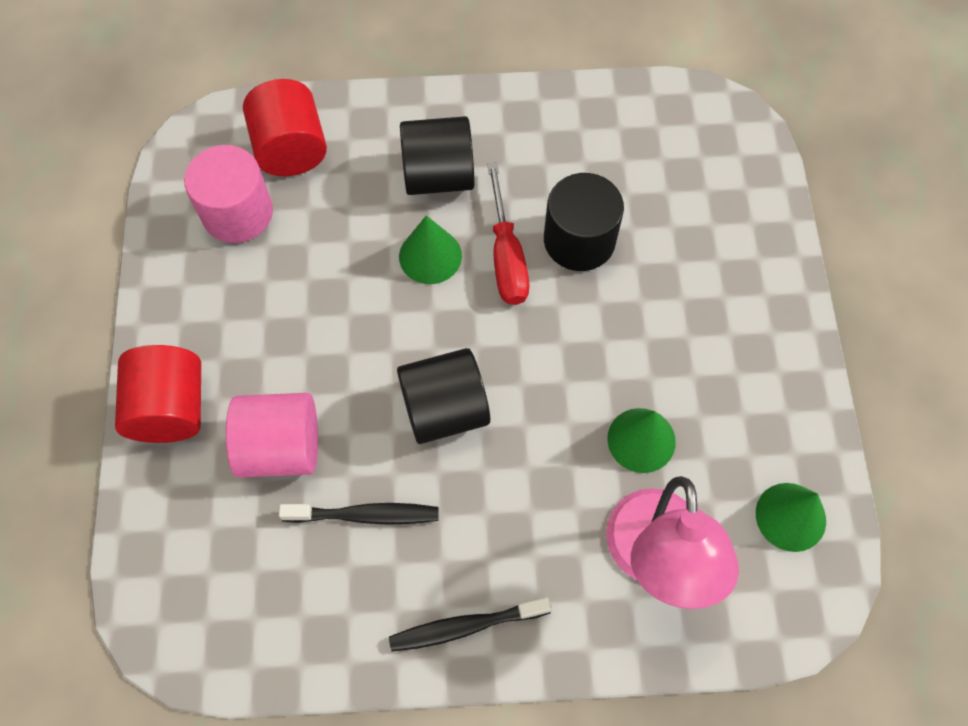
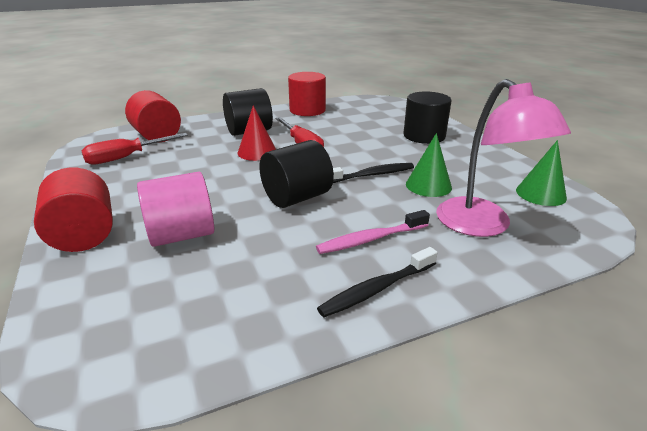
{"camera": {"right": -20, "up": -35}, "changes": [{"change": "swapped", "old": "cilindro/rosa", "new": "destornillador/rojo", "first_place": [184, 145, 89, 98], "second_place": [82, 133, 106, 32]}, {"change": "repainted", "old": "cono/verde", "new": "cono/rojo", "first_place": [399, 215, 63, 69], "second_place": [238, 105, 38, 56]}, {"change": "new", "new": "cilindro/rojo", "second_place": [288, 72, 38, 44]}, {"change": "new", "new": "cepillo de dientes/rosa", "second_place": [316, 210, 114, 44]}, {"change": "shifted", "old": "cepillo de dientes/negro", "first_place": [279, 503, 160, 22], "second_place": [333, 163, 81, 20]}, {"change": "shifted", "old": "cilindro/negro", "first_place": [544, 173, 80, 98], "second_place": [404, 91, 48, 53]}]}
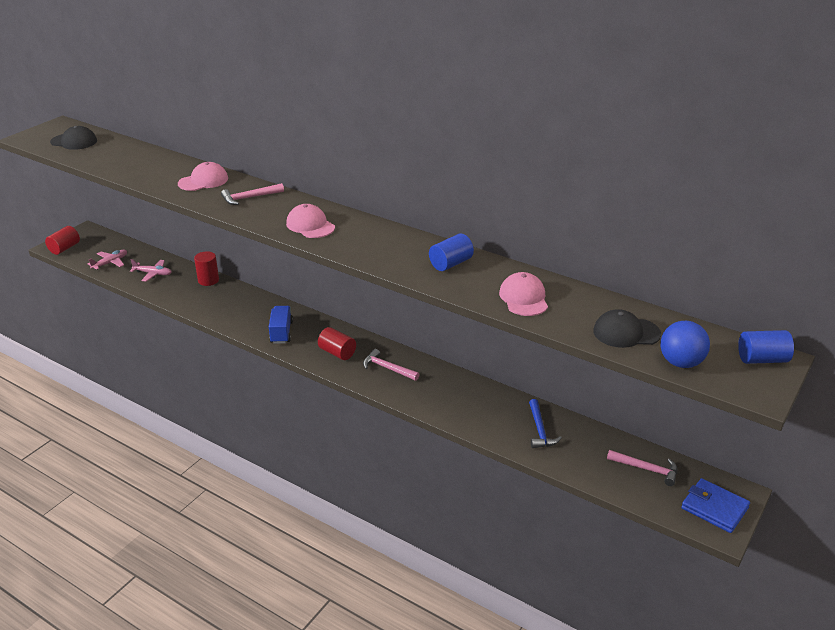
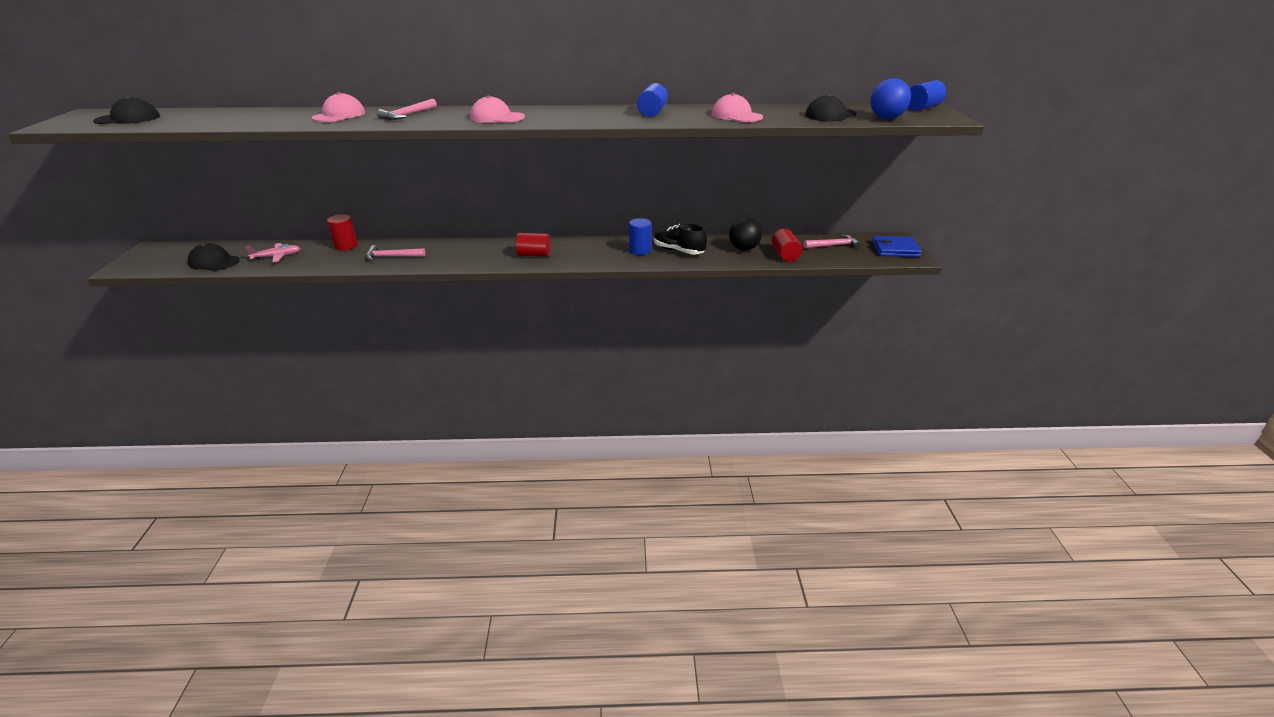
{"camera": {"right": -35, "up": 0}, "changes": [{"change": "swapped", "old": "avión/rosa", "new": "gorra/negro", "first_place": [88, 250, 39, 20], "second_place": [188, 243, 51, 28]}, {"change": "shifted", "old": "martillo/rosa", "first_place": [363, 349, 57, 32], "second_place": [366, 245, 59, 16]}, {"change": "new", "new": "cilindro/azul", "second_place": [629, 218, 23, 37]}, {"change": "new", "new": "zapato/negro", "second_place": [654, 223, 53, 31]}, {"change": "swapped", "old": "martillo/azul", "new": "pelota/negro", "first_place": [529, 399, 33, 49], "second_place": [729, 217, 33, 34]}, {"change": "shifted", "old": "cilindro/rojo", "first_place": [45, 226, 35, 29], "second_place": [772, 229, 31, 33]}, {"change": "gone", "old": "camión/azul", "first_place": [269, 306, 24, 38]}]}
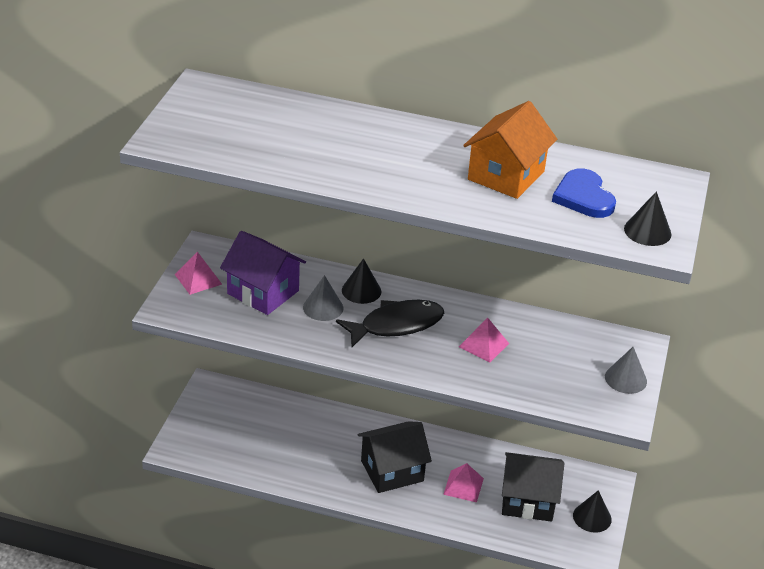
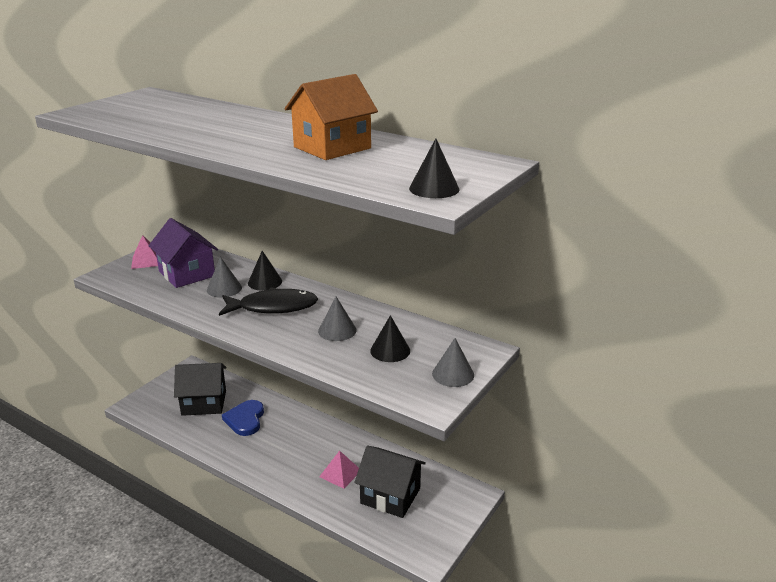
{"camera": {"right": 20, "up": -10}, "changes": [{"change": "shifted", "old": "casa/negro", "first_place": [358, 421, 74, 72], "second_place": [174, 363, 53, 53]}, {"change": "shifted", "old": "corazón/azul", "first_place": [552, 168, 64, 50], "second_place": [222, 400, 42, 36]}, {"change": "swapped", "old": "pirámide/rosa", "new": "cono/gris", "first_place": [459, 318, 50, 45], "second_place": [318, 297, 39, 44]}, {"change": "shifted", "old": "cono/negro", "first_place": [573, 490, 39, 43], "second_place": [370, 315, 40, 47]}]}
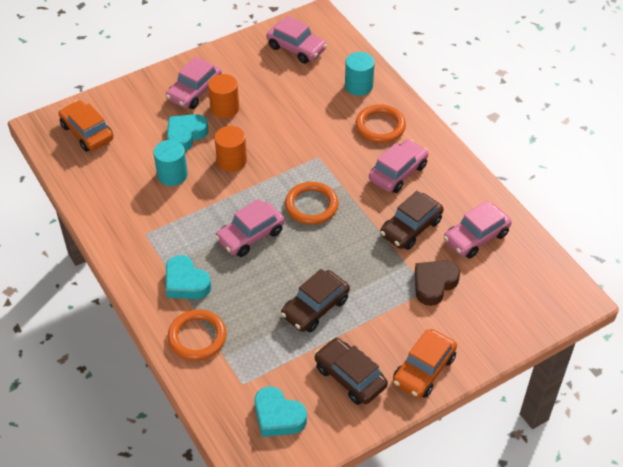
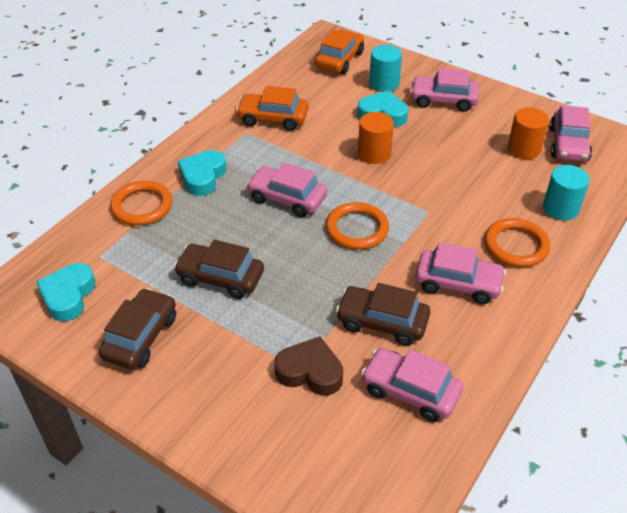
{"camera": {"right": 65, "up": -5}, "changes": [{"change": "shifted", "old": "coche/naranja", "first_place": [393, 329, 64, 69], "second_place": [236, 86, 72, 45]}, {"change": "shifted", "old": "cilindro/turquesa", "first_place": [153, 140, 35, 46], "second_place": [369, 45, 33, 47]}, {"change": "shifted", "old": "cilindro/naranja", "first_place": [208, 74, 31, 44], "second_place": [508, 108, 41, 51]}]}
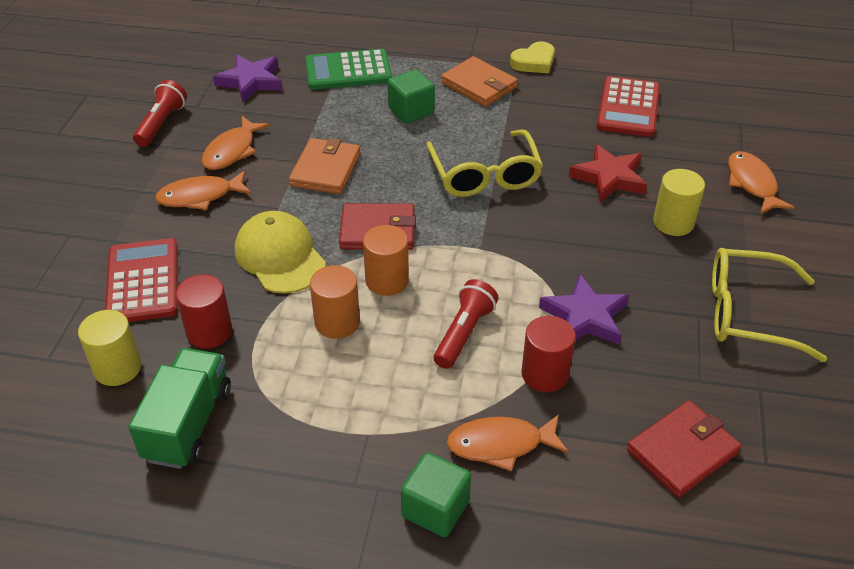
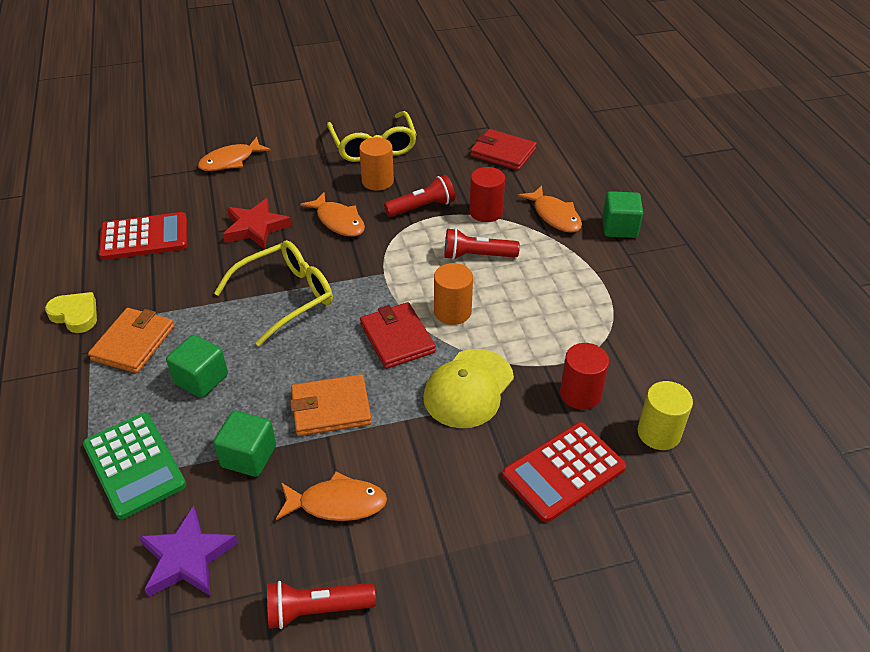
{"camera": {"right": -115, "up": 0}, "changes": [{"change": "new", "new": "cubo/verde", "second_place": [213, 411, 63, 66]}, {"change": "shifted", "old": "pez/naranja", "first_place": [155, 170, 97, 40], "second_place": [300, 192, 65, 44]}, {"change": "shifted", "old": "cilindro/naranja", "first_place": [310, 265, 50, 74], "second_place": [359, 137, 35, 54]}, {"change": "swapped", "old": "estrella/morado", "new": "lámpara de mano/rojo", "first_place": [539, 274, 90, 71], "second_place": [384, 175, 71, 42]}, {"change": "gone", "old": "camión/verde", "first_place": [128, 348, 103, 121]}, {"change": "gone", "old": "cilindro/amarillo", "first_place": [653, 169, 52, 67]}]}
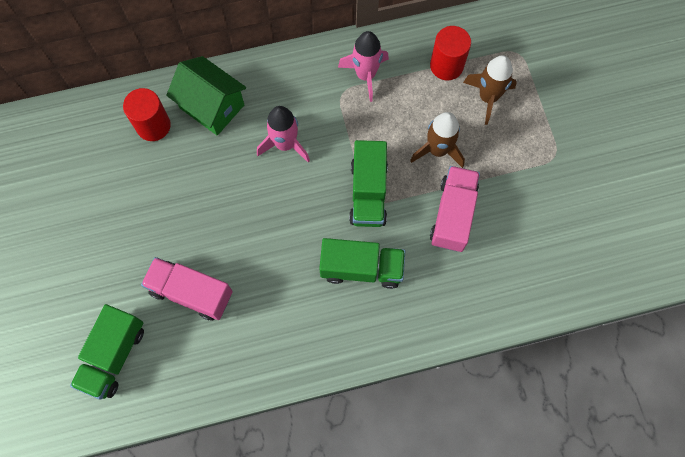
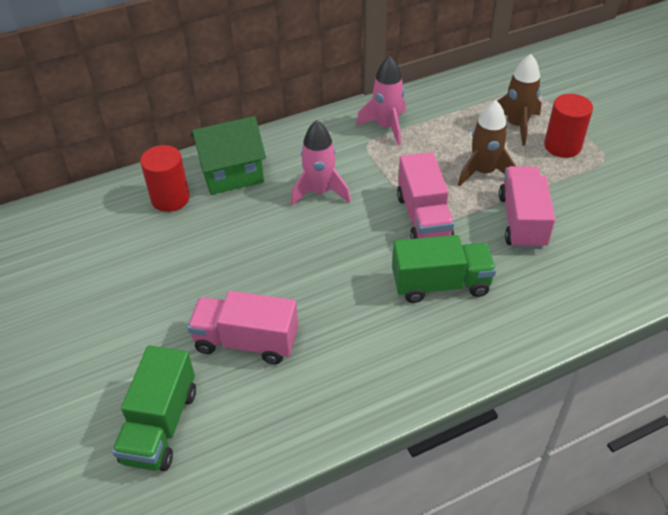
{"camera": {"right": -10, "up": -25}, "changes": [{"change": "rotated", "old": "casa/verde", "first_place": [166, 56, 80, 80], "second_place": [191, 116, 75, 79], "degrees": -45}, {"change": "repainted", "old": "camión/verde", "new": "camión/rosa", "first_place": [349, 140, 39, 87], "second_place": [397, 152, 57, 87]}, {"change": "shifted", "old": "cilindro/rojo", "first_place": [430, 26, 41, 54], "second_place": [544, 94, 49, 64]}]}
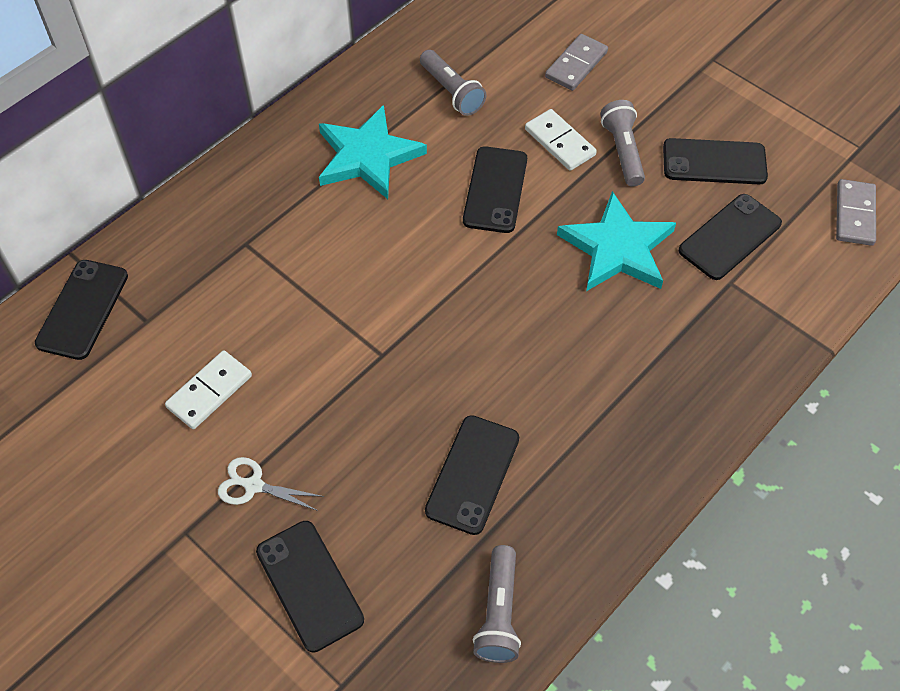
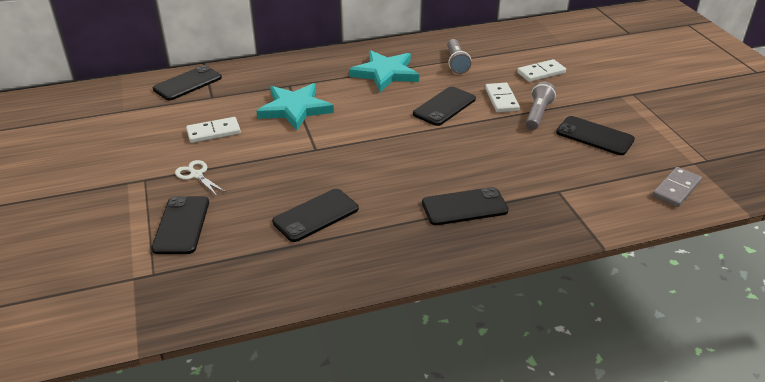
{"camera": {"right": 30, "up": -20}, "changes": [{"change": "shifted", "old": "estrella/turquesa", "first_place": [557, 191, 119, 100], "second_place": [256, 83, 78, 48]}, {"change": "shifted", "old": "móvil/negro", "first_place": [679, 194, 103, 86], "second_place": [422, 187, 87, 38]}, {"change": "repainted", "old": "ficha de dominó/gris", "new": "ficha de dominó/blanco", "first_place": [545, 34, 63, 57], "second_place": [517, 59, 49, 23]}, {"change": "gone", "old": "lámpara de mano/gris", "first_place": [473, 545, 48, 118]}]}
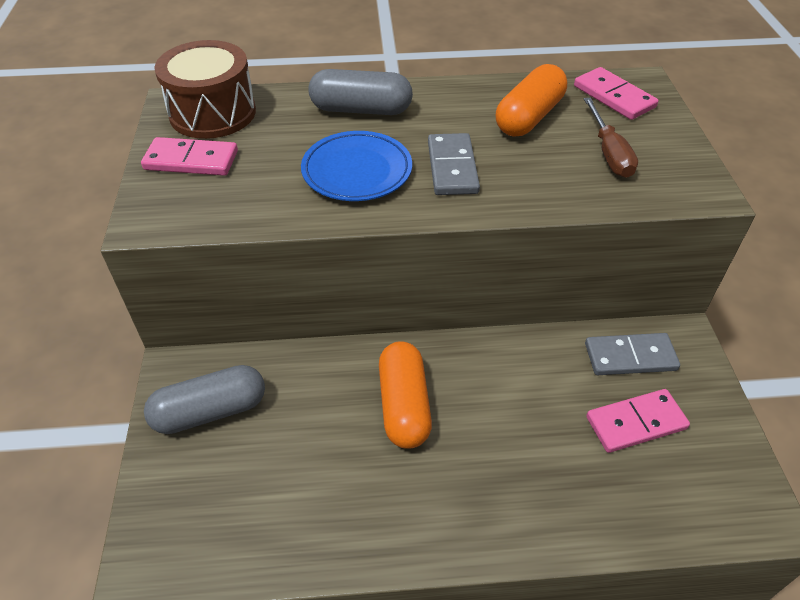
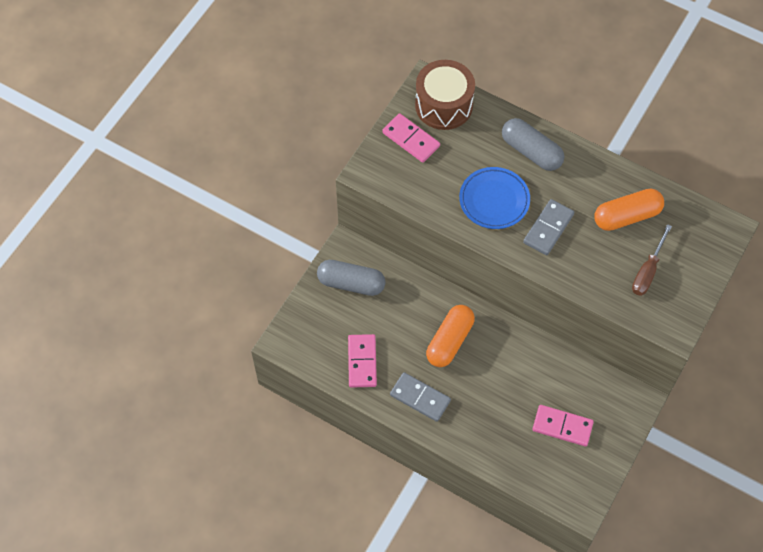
{"camera": {"right": 35, "up": 15}, "changes": [{"change": "shifted", "old": "ficha de dominó/rosa", "first_place": [574, 67, 84, 53], "second_place": [348, 334, 29, 54]}, {"change": "shifted", "old": "ficha de dominó/gris", "first_place": [585, 333, 95, 42], "second_place": [390, 372, 61, 50]}]}
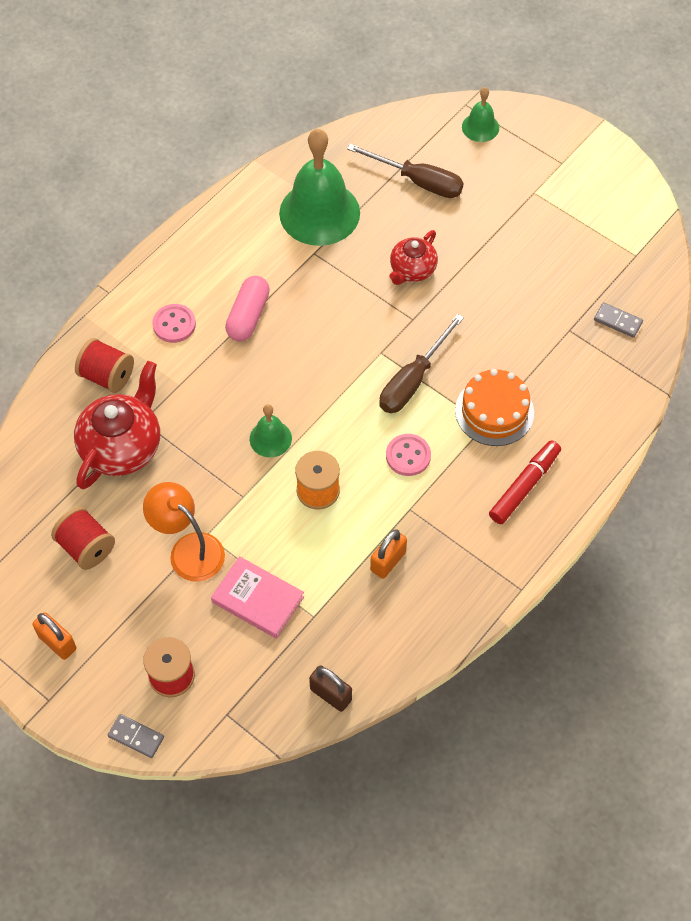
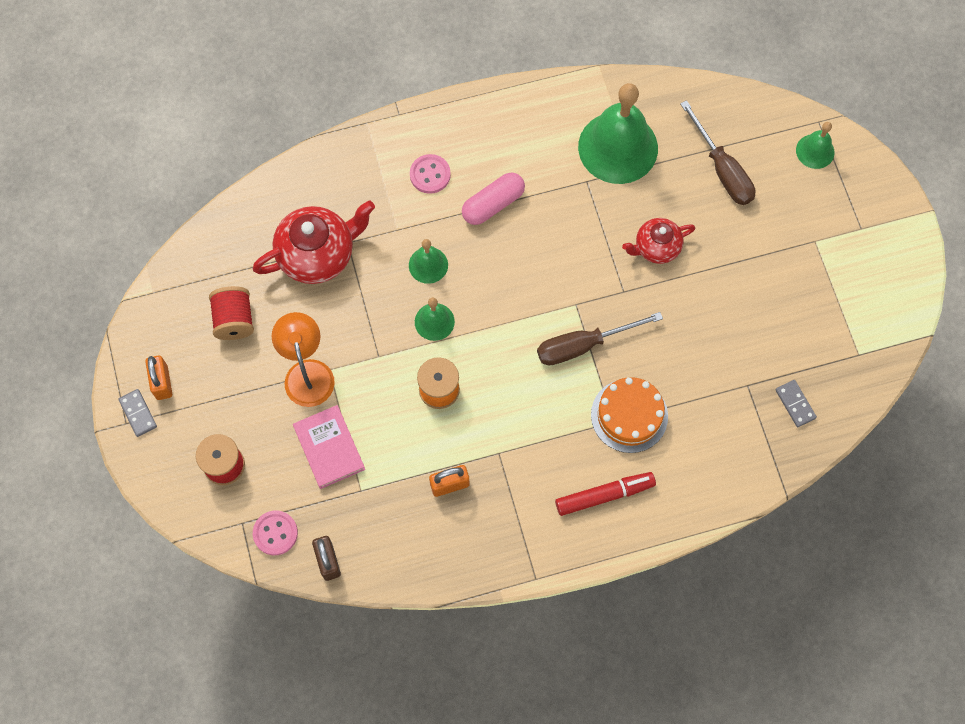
{"camera": {"right": 35, "up": 10}, "changes": [{"change": "shifted", "old": "ficha de dominó/gris", "first_place": [108, 714, 56, 44], "second_place": [118, 389, 39, 48]}, {"change": "shifted", "old": "botón/rosa", "first_place": [386, 434, 45, 42], "second_place": [253, 510, 45, 45]}, {"change": "new", "new": "campana/verde", "second_place": [409, 239, 39, 45]}, {"change": "gone", "old": "carrete/rojo", "first_place": [75, 338, 59, 55]}]}
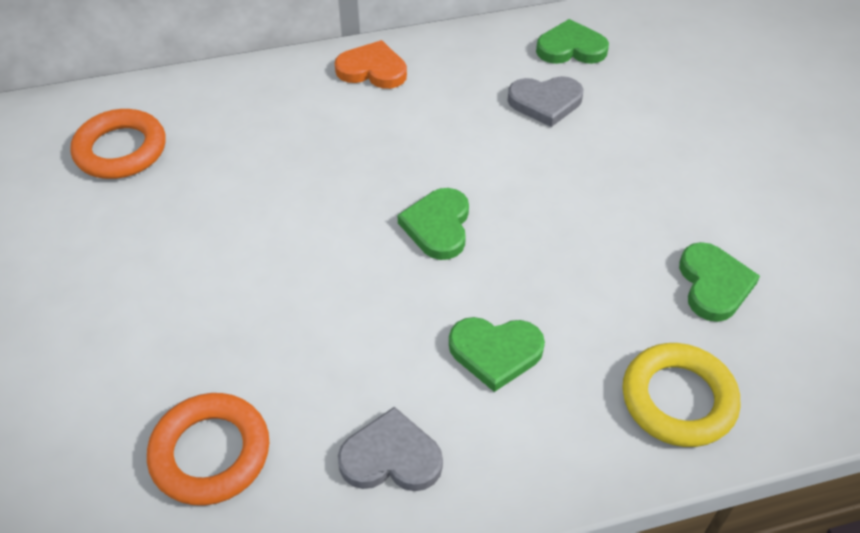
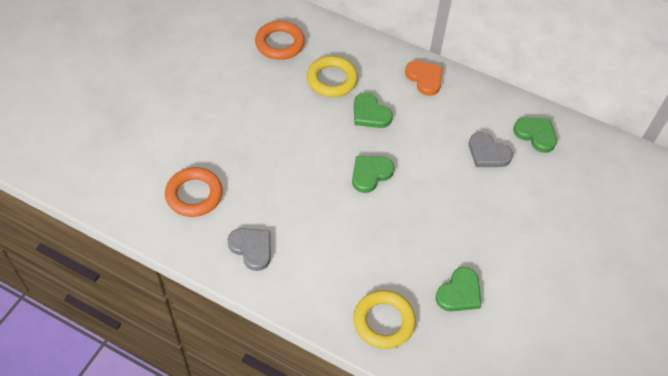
{"camera": {"right": 40, "up": 5}, "changes": [{"change": "new", "new": "anillo/amarillo", "second_place": [307, 56, 51, 41]}, {"change": "shifted", "old": "corazón/verde", "first_place": [449, 317, 96, 75], "second_place": [354, 93, 39, 35]}]}
